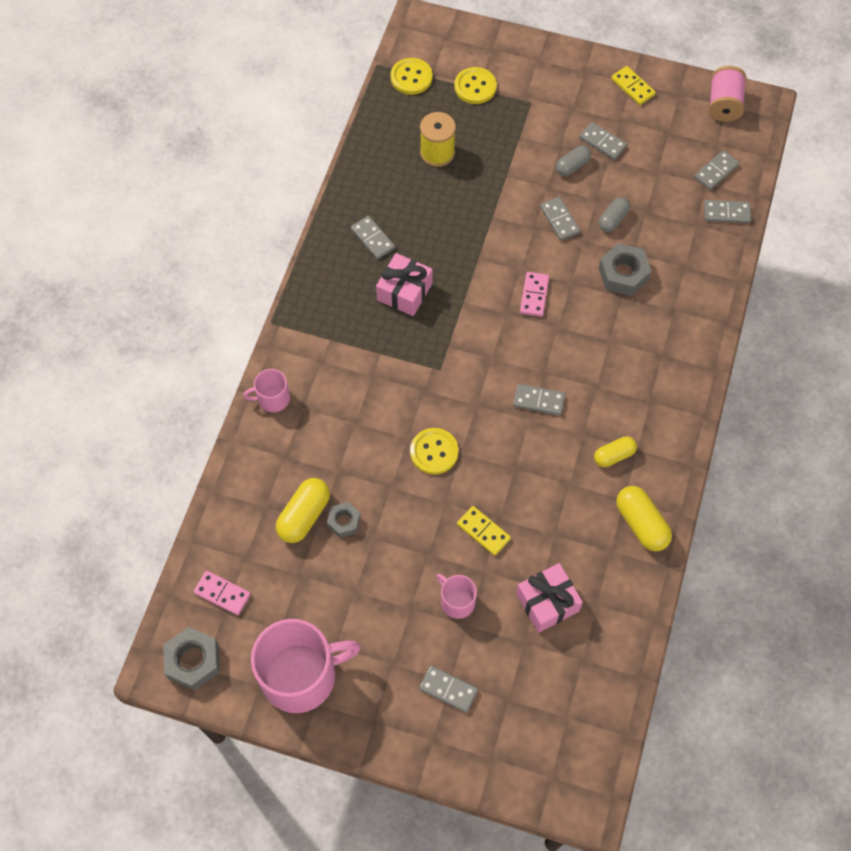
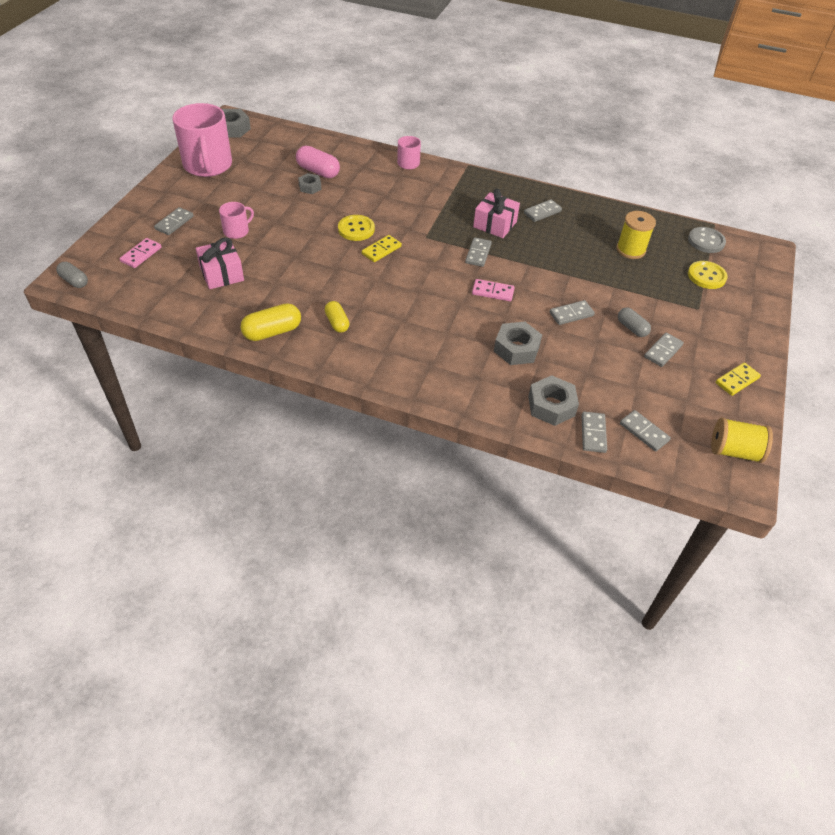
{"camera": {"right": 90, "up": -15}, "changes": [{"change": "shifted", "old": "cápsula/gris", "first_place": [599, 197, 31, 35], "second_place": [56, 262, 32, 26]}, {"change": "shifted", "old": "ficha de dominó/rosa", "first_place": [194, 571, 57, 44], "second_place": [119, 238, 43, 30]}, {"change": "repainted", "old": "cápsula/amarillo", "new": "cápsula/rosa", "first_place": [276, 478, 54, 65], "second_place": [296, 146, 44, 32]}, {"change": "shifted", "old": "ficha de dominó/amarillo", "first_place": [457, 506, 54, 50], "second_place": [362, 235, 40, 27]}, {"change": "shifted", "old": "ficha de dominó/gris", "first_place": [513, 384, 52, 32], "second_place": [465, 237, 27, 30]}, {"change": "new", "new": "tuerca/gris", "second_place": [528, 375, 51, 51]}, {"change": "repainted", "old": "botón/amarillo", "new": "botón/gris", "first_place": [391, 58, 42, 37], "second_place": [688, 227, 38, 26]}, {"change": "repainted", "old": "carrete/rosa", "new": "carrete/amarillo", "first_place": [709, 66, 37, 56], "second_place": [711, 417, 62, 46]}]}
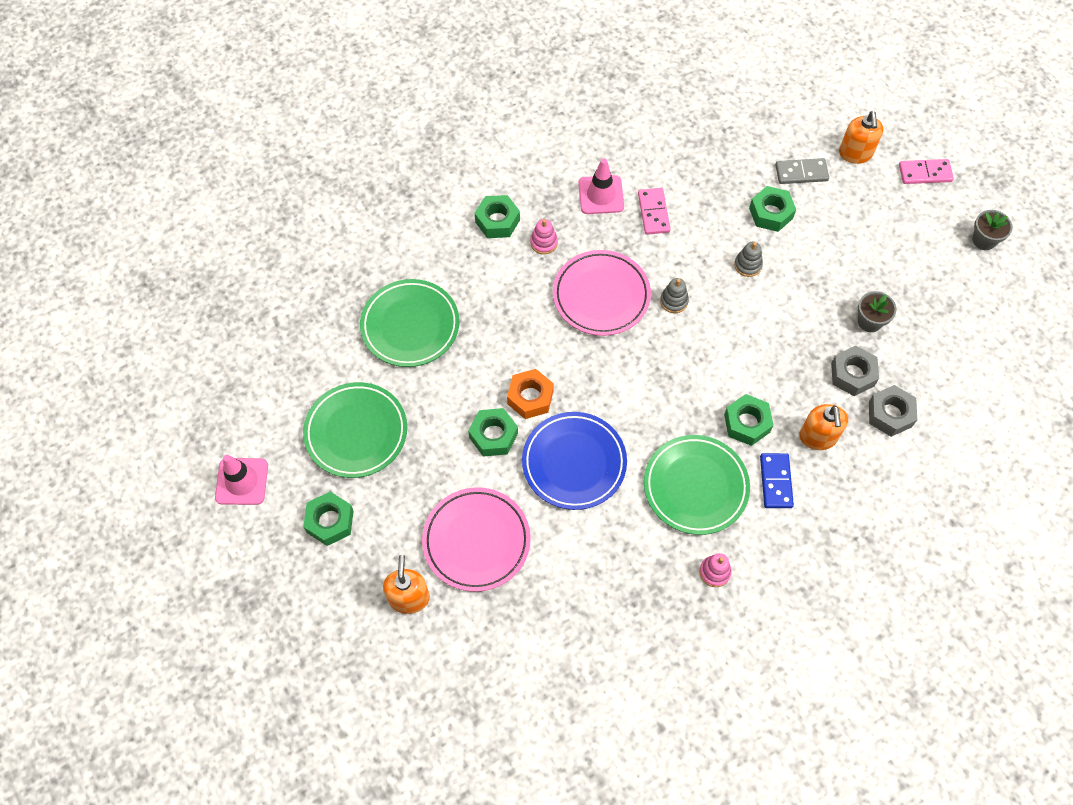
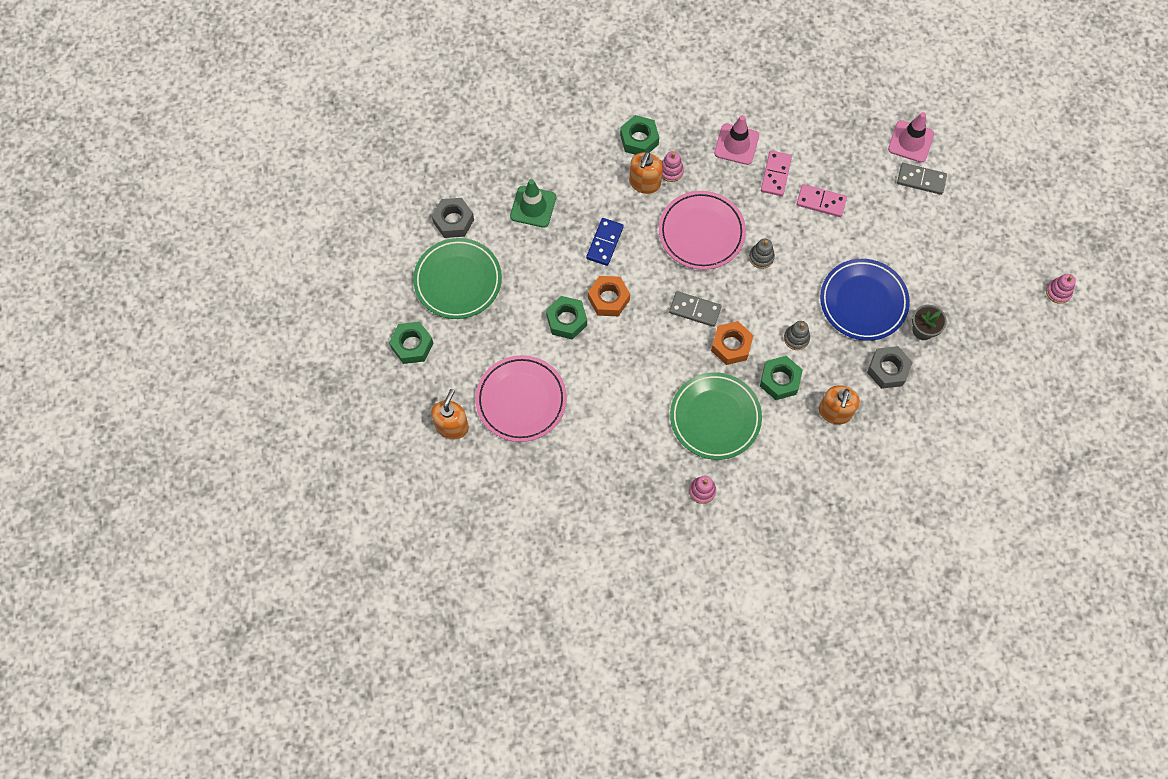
{"camera": {"right": 20, "up": 5}, "changes": [{"change": "shifted", "old": "tuerca/gris", "first_place": [869, 385, 48, 52], "second_place": [432, 198, 42, 40]}, {"change": "swapped", "old": "plato/verde", "new": "cono de tráfico/verde", "first_place": [360, 279, 99, 88], "second_place": [510, 179, 46, 49]}, {"change": "shifted", "old": "ficha de dominó/azul", "first_place": [760, 453, 34, 55], "second_place": [586, 218, 38, 48]}, {"change": "shifted", "old": "dispensador de jabón/naranja", "first_place": [839, 111, 44, 53], "second_place": [629, 152, 34, 42]}, {"change": "new", "new": "ficha de dominó/gris", "second_place": [669, 291, 53, 36]}, {"change": "new", "new": "tuerca/naranja", "second_place": [711, 321, 43, 44]}, {"change": "shifted", "old": "juguete apilable/gris", "first_place": [734, 242, 29, 35], "second_place": [784, 321, 26, 29]}, {"change": "shifted", "old": "ficha de dominó/rosa", "first_place": [899, 159, 55, 25], "second_place": [797, 184, 50, 33]}, {"change": "shifted", "old": "plato/azul", "first_place": [522, 412, 105, 98], "second_place": [820, 259, 90, 82]}, {"change": "shifted", "old": "cono de tráfico/rosa", "first_place": [215, 455, 53, 50], "second_place": [888, 112, 46, 51]}, {"change": "swapped", "old": "maceta/gris", "new": "juguete apilable/rosa", "first_place": [972, 210, 41, 40], "second_place": [1046, 274, 30, 30]}, {"change": "gone", "old": "tuerca/verde", "first_place": [749, 186, 47, 46]}]}
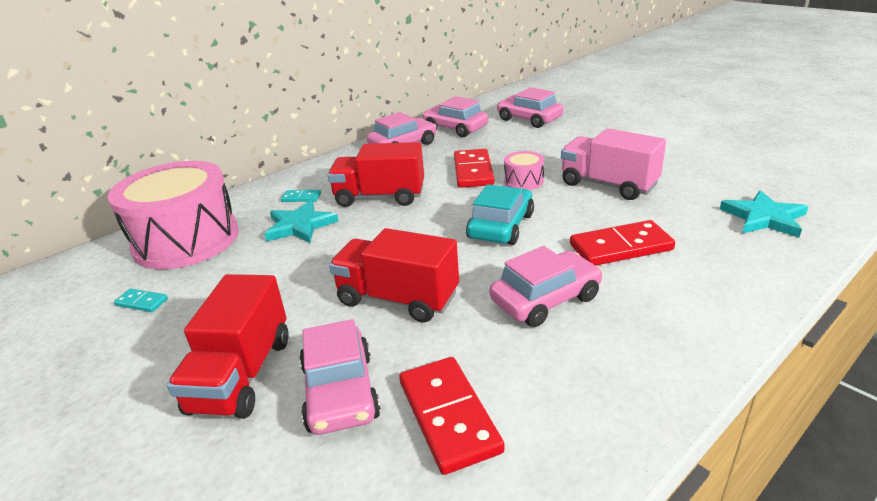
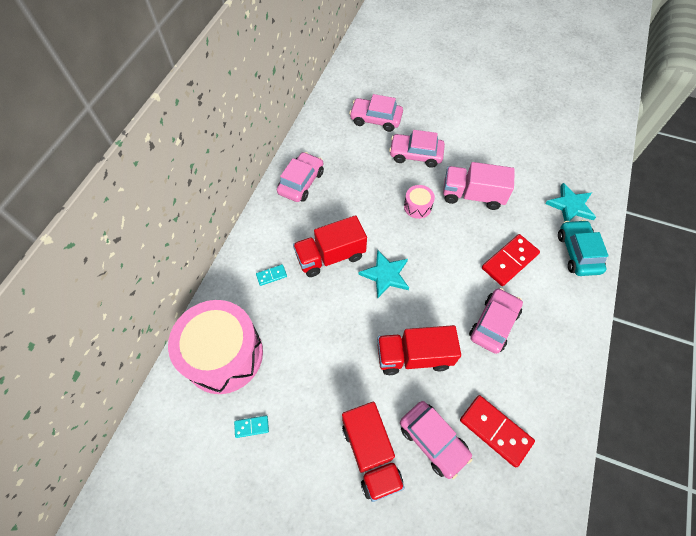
{"camera": {"right": -30, "up": 30}, "changes": [{"change": "shifted", "old": "estrella/turquesa", "first_place": [264, 200, 74, 43], "second_place": [359, 250, 50, 49]}, {"change": "shifted", "old": "coche/rosa", "first_place": [422, 96, 67, 41], "second_place": [389, 130, 56, 38]}, {"change": "shifted", "old": "coche/turquesa", "first_place": [466, 184, 68, 61], "second_place": [558, 220, 51, 56]}, {"change": "gone", "old": "ficha de dominó/rojo", "first_place": [454, 149, 41, 39]}]}
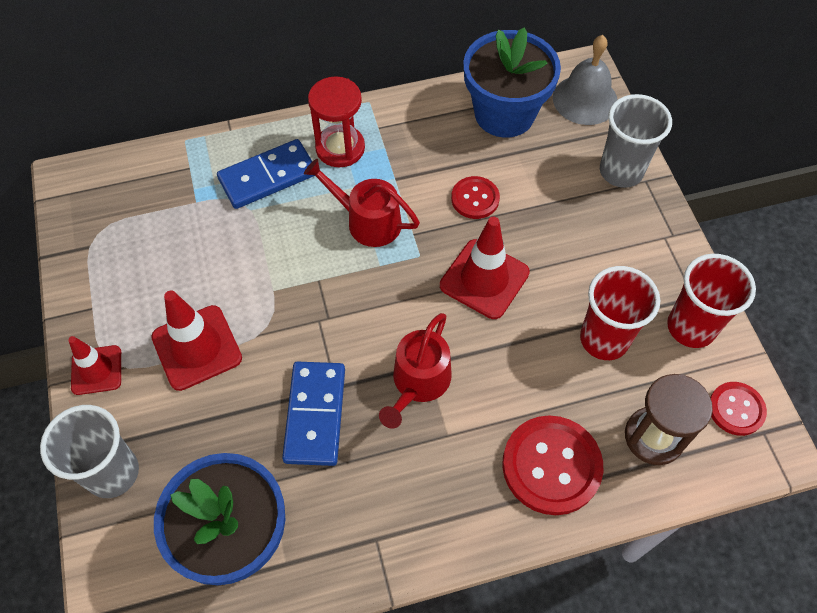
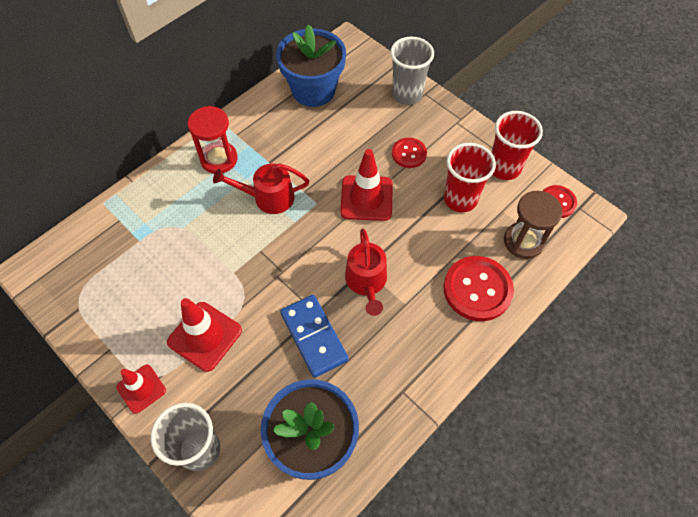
{"camera": {"right": -30, "up": 0}, "changes": [{"change": "shifted", "old": "botón/rojo", "first_place": [451, 176, 49, 43], "second_place": [392, 138, 35, 30]}, {"change": "gone", "old": "ficha de dominó/azul", "first_place": [217, 139, 98, 70]}, {"change": "gone", "old": "campana/gris", "first_place": [553, 35, 65, 90]}]}
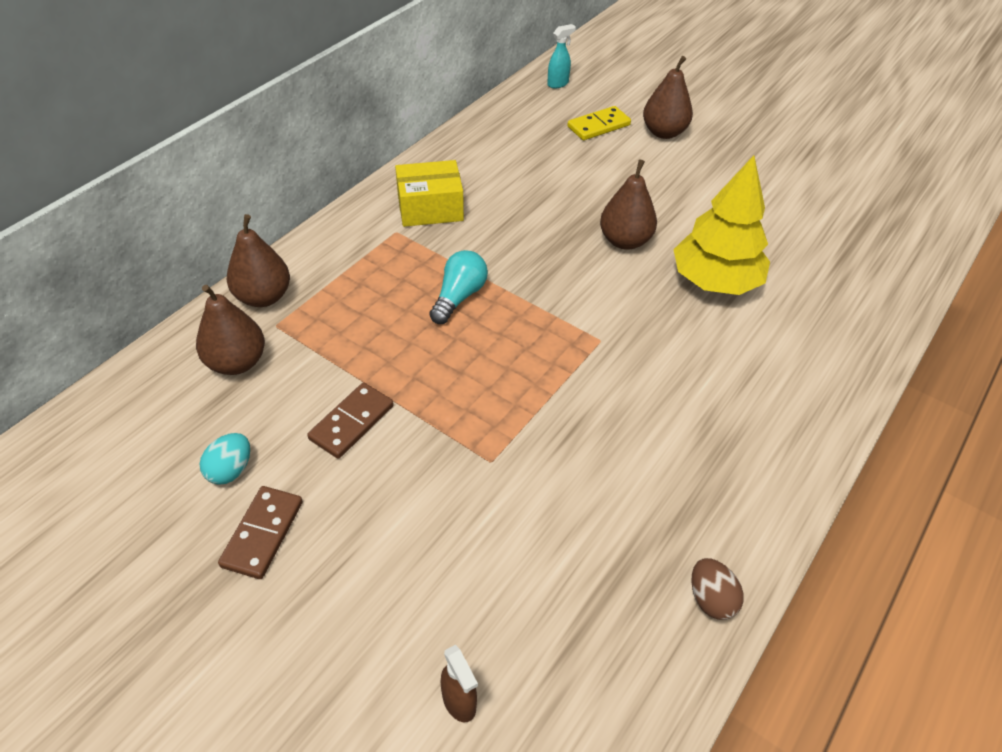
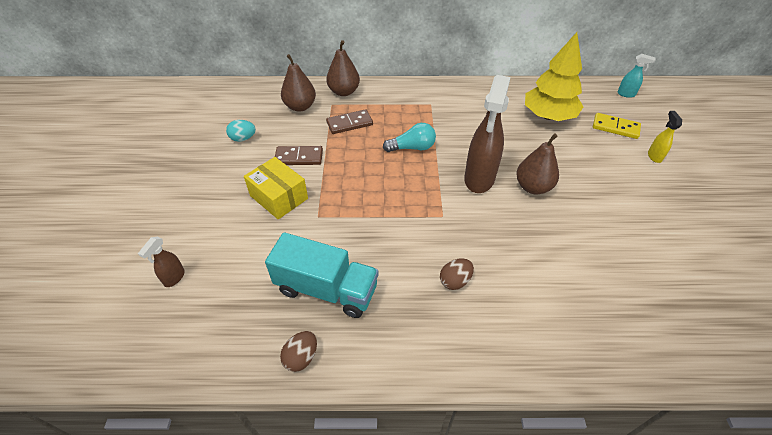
{"camera": {"right": 55, "up": 0}, "changes": [{"change": "shifted", "old": "caja/amarillo", "first_place": [395, 160, 69, 67], "second_place": [244, 157, 64, 62]}, {"change": "new", "new": "camión/turquesa", "second_place": [265, 232, 113, 86]}, {"change": "shifted", "old": "ficha de dominó/marrón", "first_place": [218, 486, 85, 93], "second_place": [326, 109, 47, 25]}, {"change": "new", "new": "huevo/marrón", "second_place": [440, 258, 34, 32]}, {"change": "new", "new": "pulverizador/marrón", "second_place": [464, 75, 46, 118]}, {"change": "shifted", "old": "árbol/amarillo", "first_place": [673, 155, 97, 140], "second_place": [525, 32, 58, 89]}, {"change": "swapped", "old": "pera/marrón", "new": "pulverizador/amarillo", "first_place": [643, 56, 50, 83], "second_place": [648, 111, 34, 52]}]}
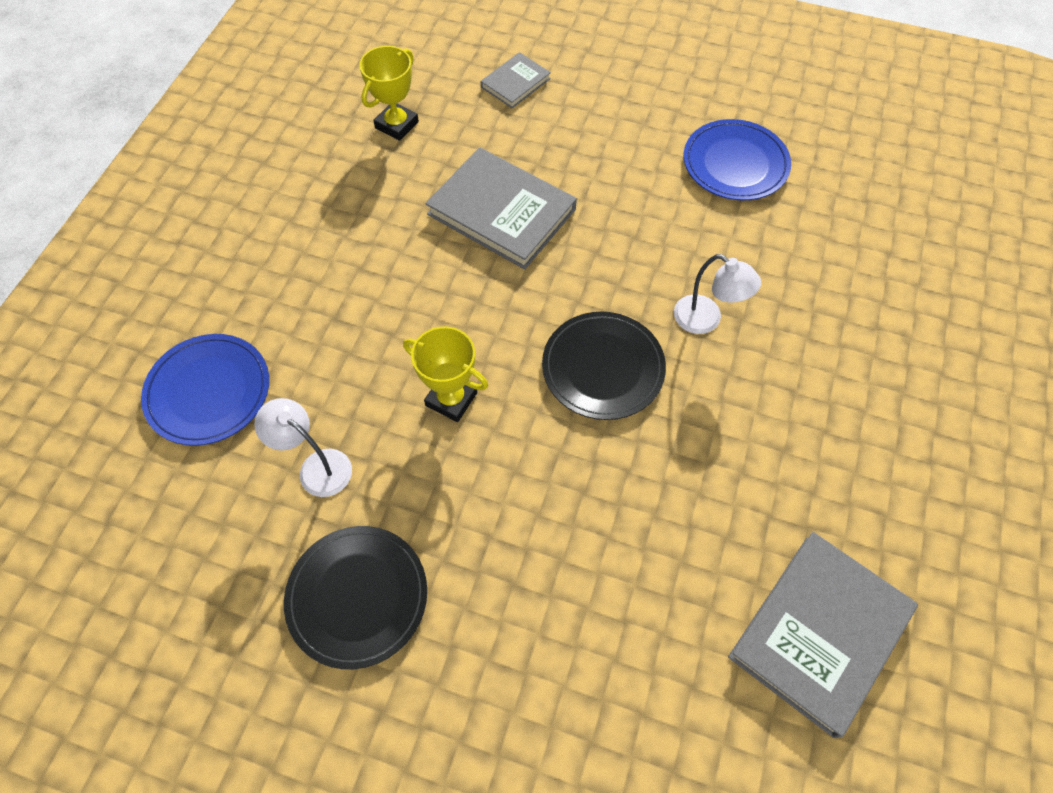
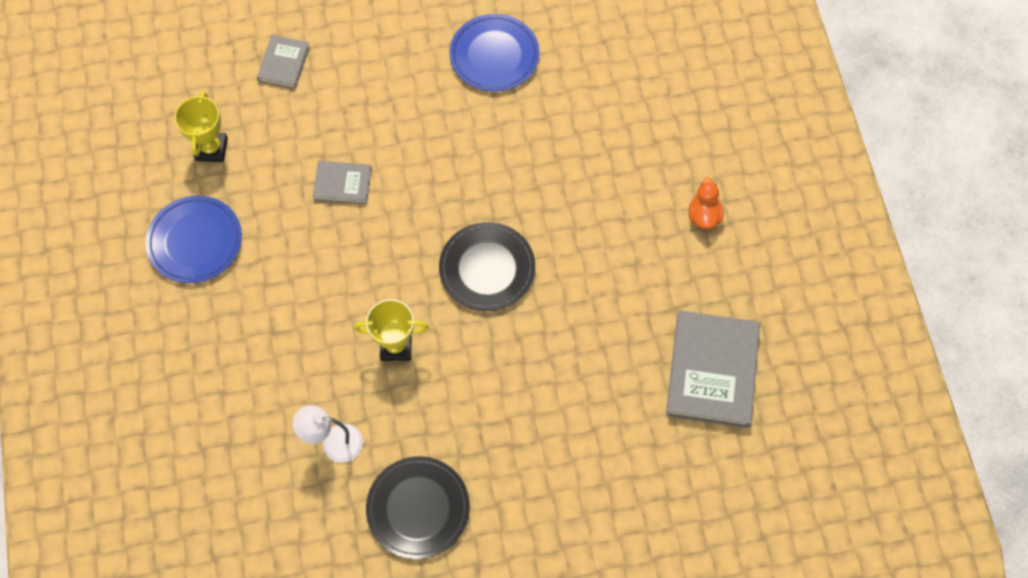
{"camera": {"right": -30, "up": 5}, "changes": [{"change": "shifted", "old": "plato/azul", "first_place": [141, 334, 128, 112], "second_place": [146, 196, 96, 87]}, {"change": "scaled", "old": "libro/gris", "first_place": [425, 147, 152, 122], "second_place": [313, 161, 59, 43], "factor": 0.53}, {"change": "new", "new": "pato/naranja", "second_place": [689, 177, 34, 53]}, {"change": "gone", "old": "lámpara/blanco", "first_place": [674, 254, 87, 80]}]}
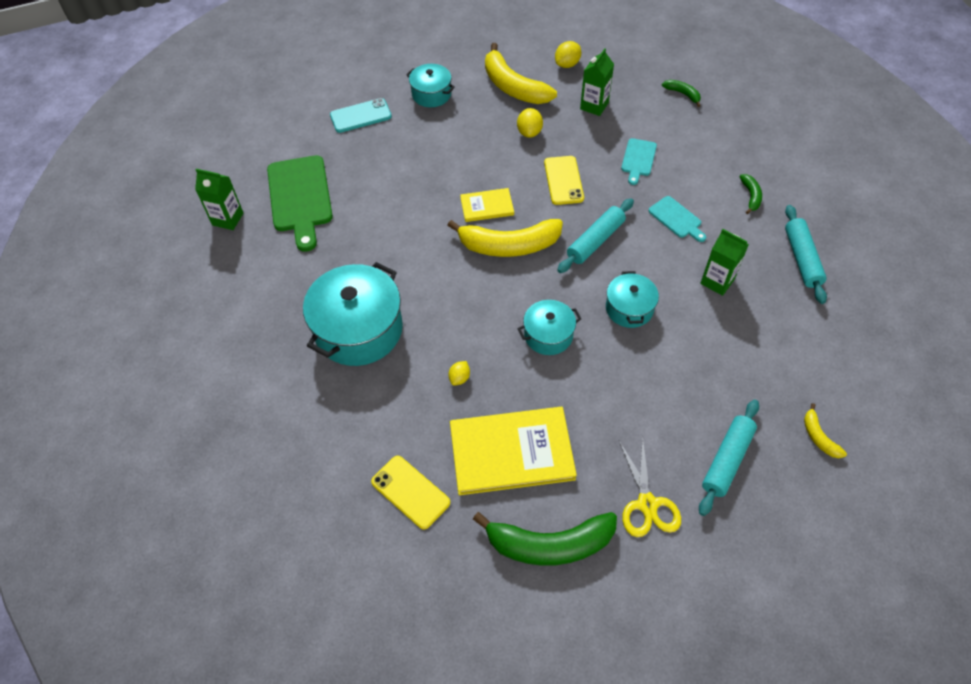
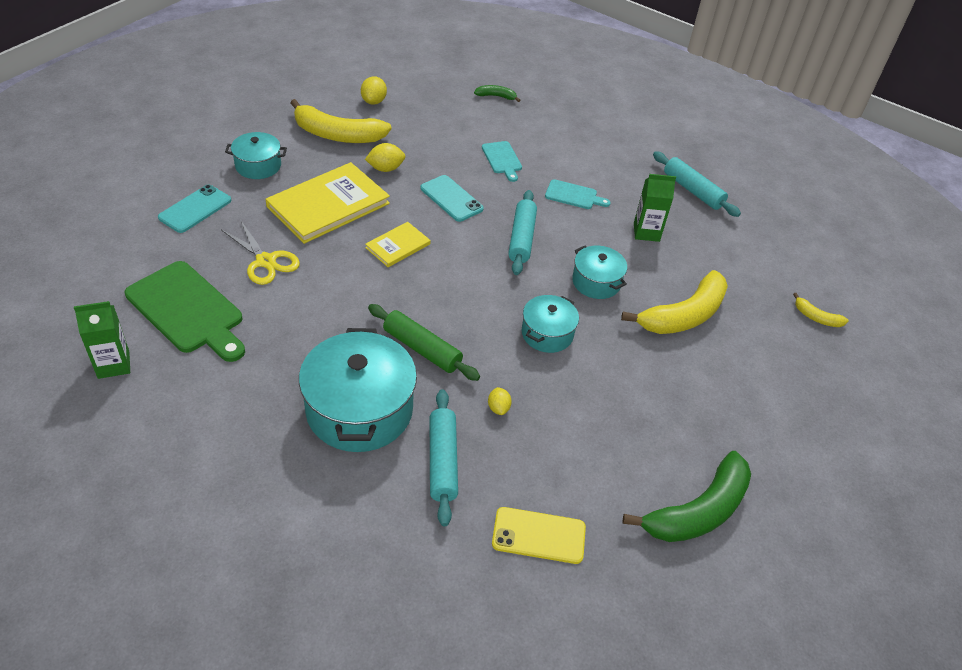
{"camera": {"right": -40, "up": -10}, "changes": [{"change": "shifted", "old": "tijeras/amarillo", "first_place": [619, 437, 62, 100], "second_place": [221, 221, 79, 64]}, {"change": "shifted", "old": "libro/amarillo", "first_place": [450, 407, 127, 88], "second_place": [266, 162, 124, 82]}, {"change": "rotated", "old": "limón/amarillo", "first_place": [517, 108, 26, 30], "second_place": [365, 143, 40, 29], "degrees": -75}, {"change": "new", "new": "rodillo/verde", "second_place": [368, 304, 112, 77]}, {"change": "repainted", "old": "móvil/amarillo", "new": "móvil/turquesa", "first_place": [544, 156, 40, 49], "second_place": [421, 175, 63, 47]}, {"change": "shifted", "old": "rodillo/turquesa", "first_place": [699, 399, 60, 117], "second_place": [430, 389, 28, 137]}, {"change": "shifted", "old": "plátano/amarillo", "first_place": [447, 219, 116, 38], "second_place": [621, 270, 107, 64]}, {"change": "gone", "old": "cartón de leche/verde", "first_place": [580, 49, 34, 67]}, {"change": "gone", "old": "plátano/verde", "first_place": [739, 174, 23, 40]}]}
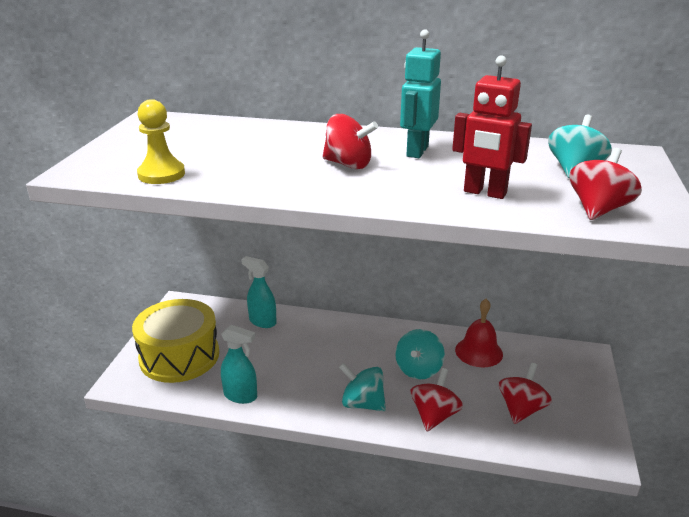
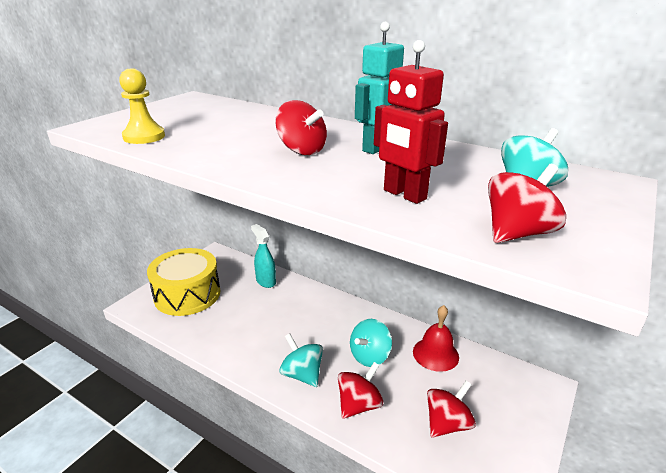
{"camera": {"right": 20, "up": 0}, "changes": [{"change": "gone", "old": "pulverizador/turquesa", "first_place": [221, 325, 36, 79]}]}
